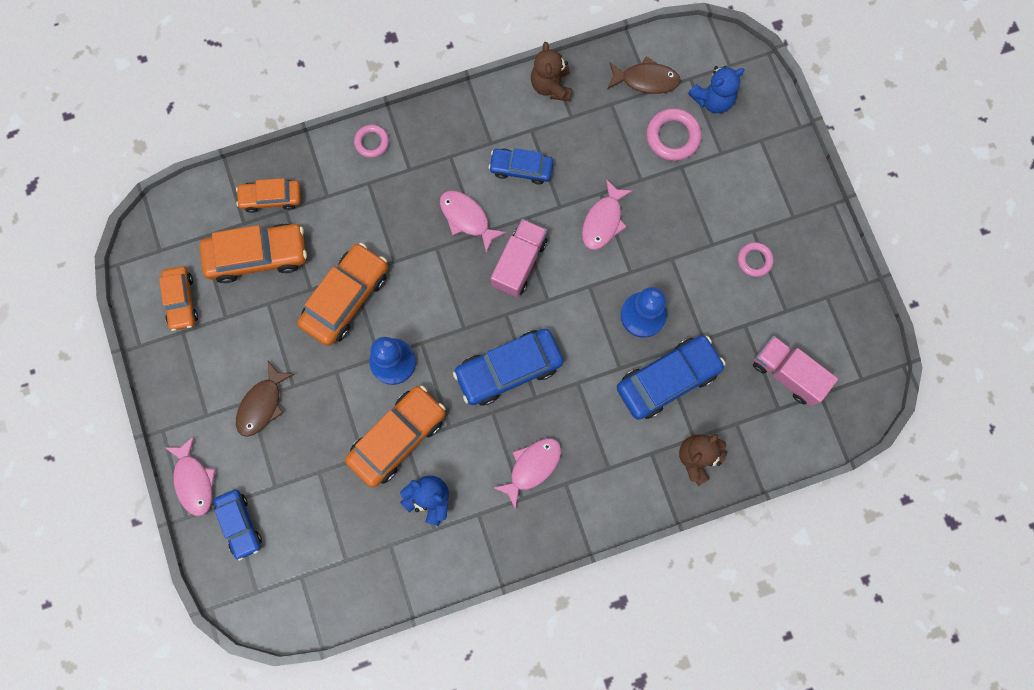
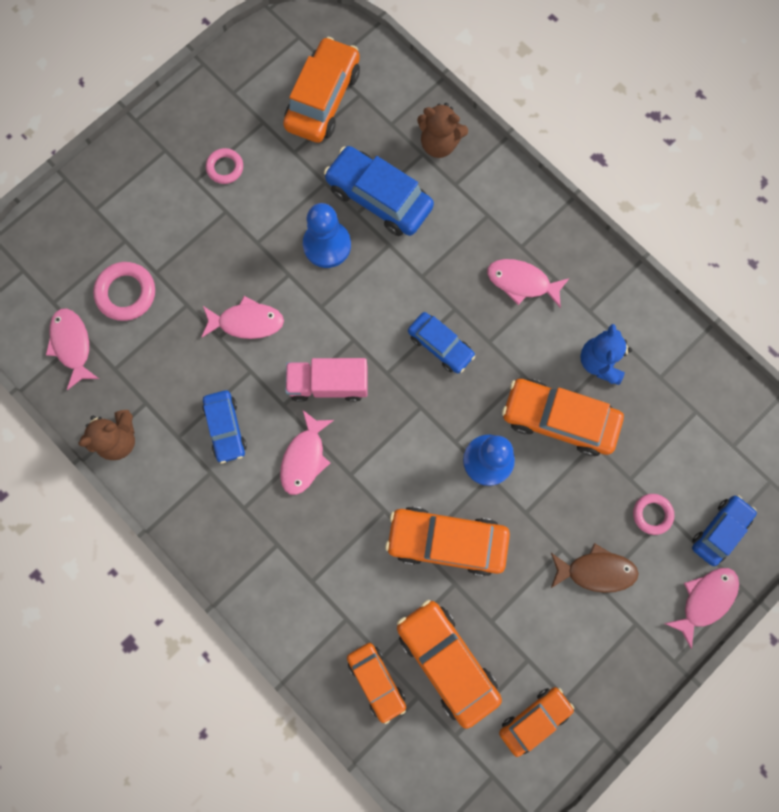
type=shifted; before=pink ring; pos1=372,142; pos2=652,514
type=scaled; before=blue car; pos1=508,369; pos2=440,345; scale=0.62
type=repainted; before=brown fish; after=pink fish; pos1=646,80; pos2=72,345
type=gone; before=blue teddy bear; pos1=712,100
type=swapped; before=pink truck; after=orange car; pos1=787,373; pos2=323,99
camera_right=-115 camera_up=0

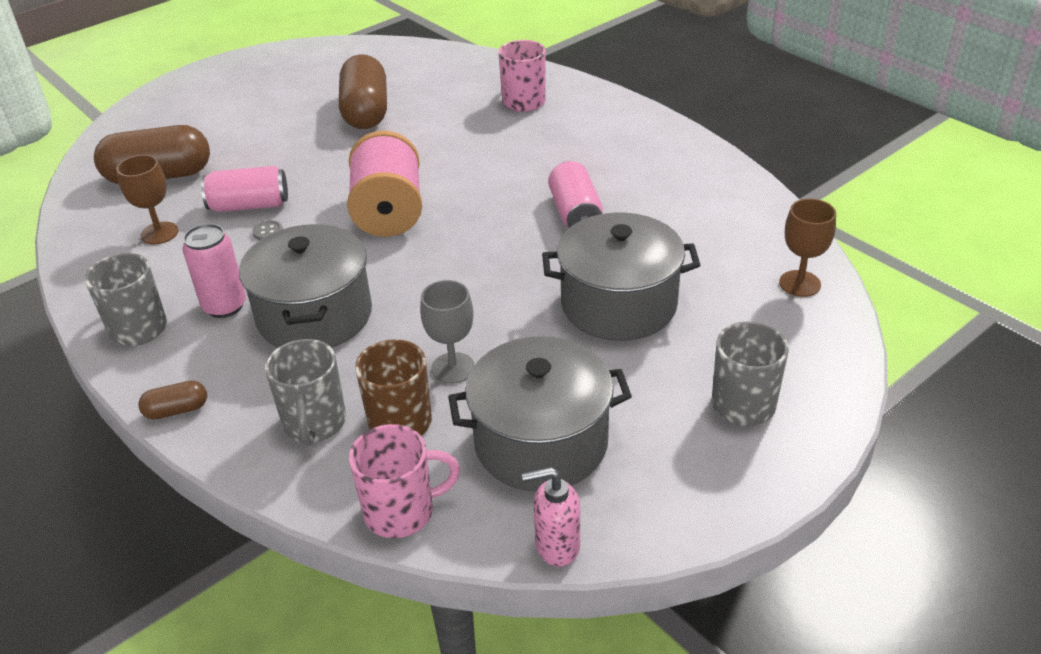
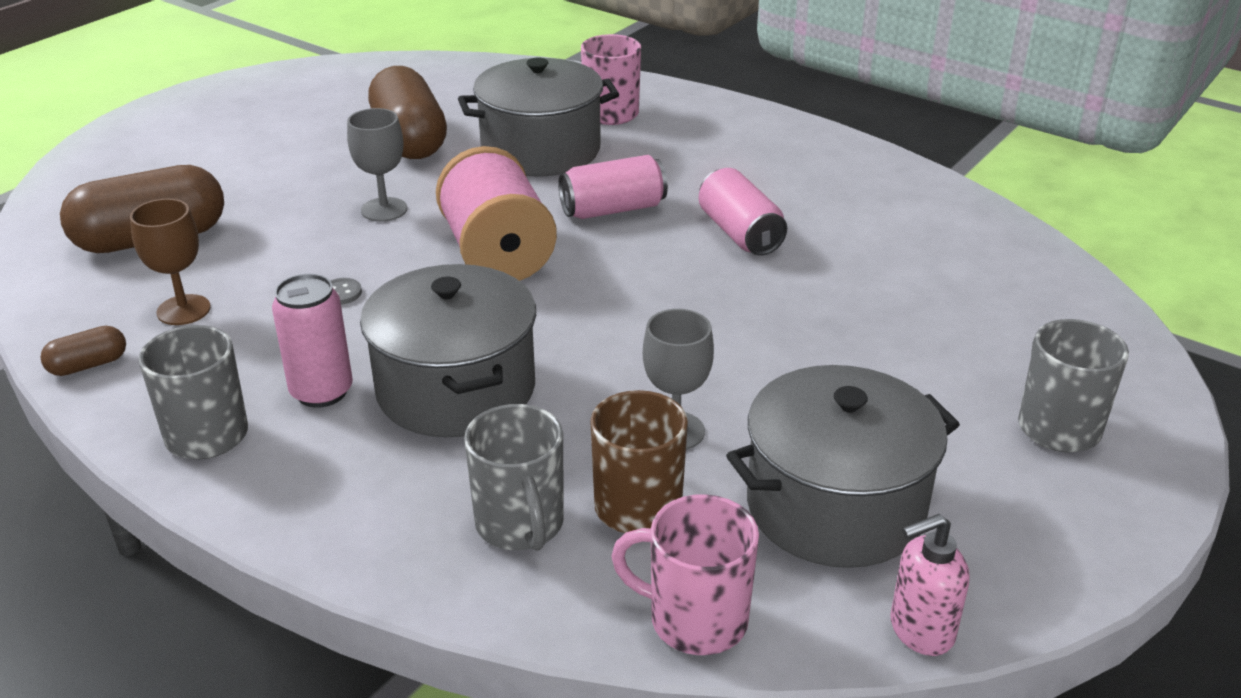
type=shifted; before=brown capsule; pos1=177,410; pos2=88,365
type=shifted; before=pink can; pos1=249,205; pos2=613,209
type=rotated; before=pink mug; pos1=401,512; pos2=695,620; turn=-135
type=shifted; before=grey pot; pos1=618,304; pos2=541,150
type=gone; before=brown goblet; pos1=799,283
type=new; after=grey goblet; pos2=384,210
camera_right=-15 camera_up=-5

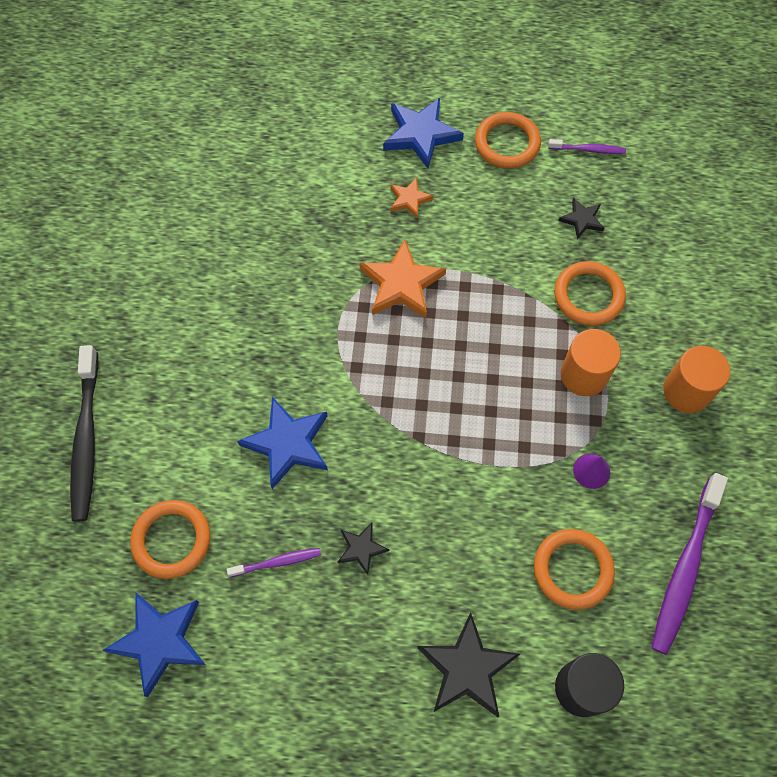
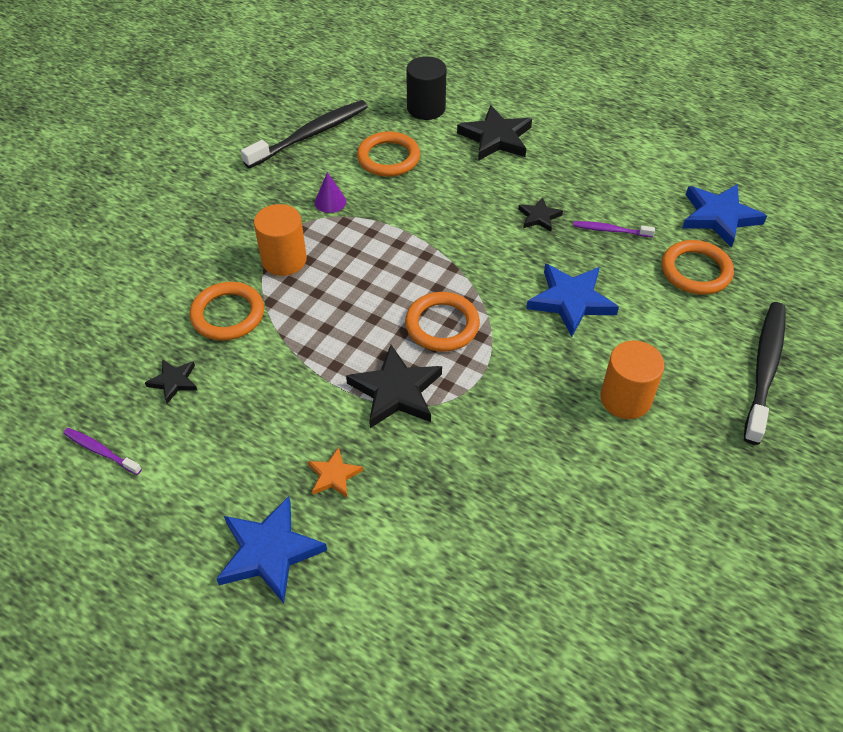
type=repainted; before=orange star; after=black star; pos1=401,284; pos2=396,391
type=shifted; before=orange ring; pos1=507,143; pos2=442,325
type=repainted; before=purple toothbrush; after=black toothbrush; pos1=685,568; pos2=310,135
type=shifted; before=orange cylinder; pos1=686,391; pos2=625,399
camera_right=-155 camera_up=-15

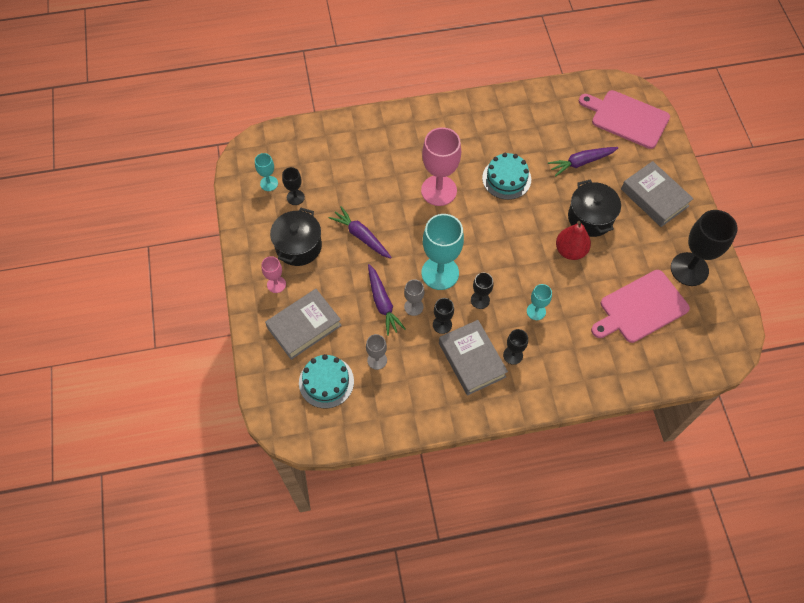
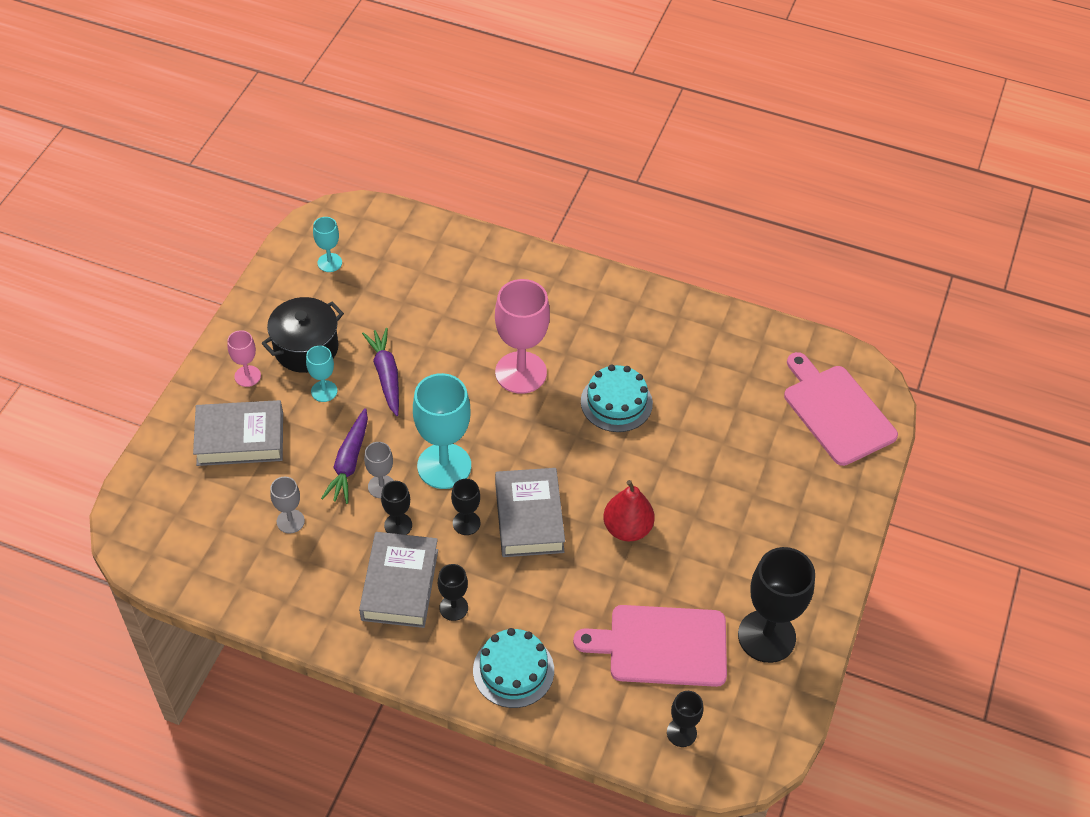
type=shifted; before=black goblet; pos1=295,197; pos2=681,732
type=shifted; before=turquoise cake; pos1=326,382; pos2=513,670
type=shifted; before=turquoise goblet; pos1=536,311; pos2=324,391
type=gone; before=purple carrot; pos1=581,162
type=gone; before=black pot; pos1=590,218
type=shifted; before=grey book; pos1=654,197; pos2=529,517
camera_right=30 camera_up=-10

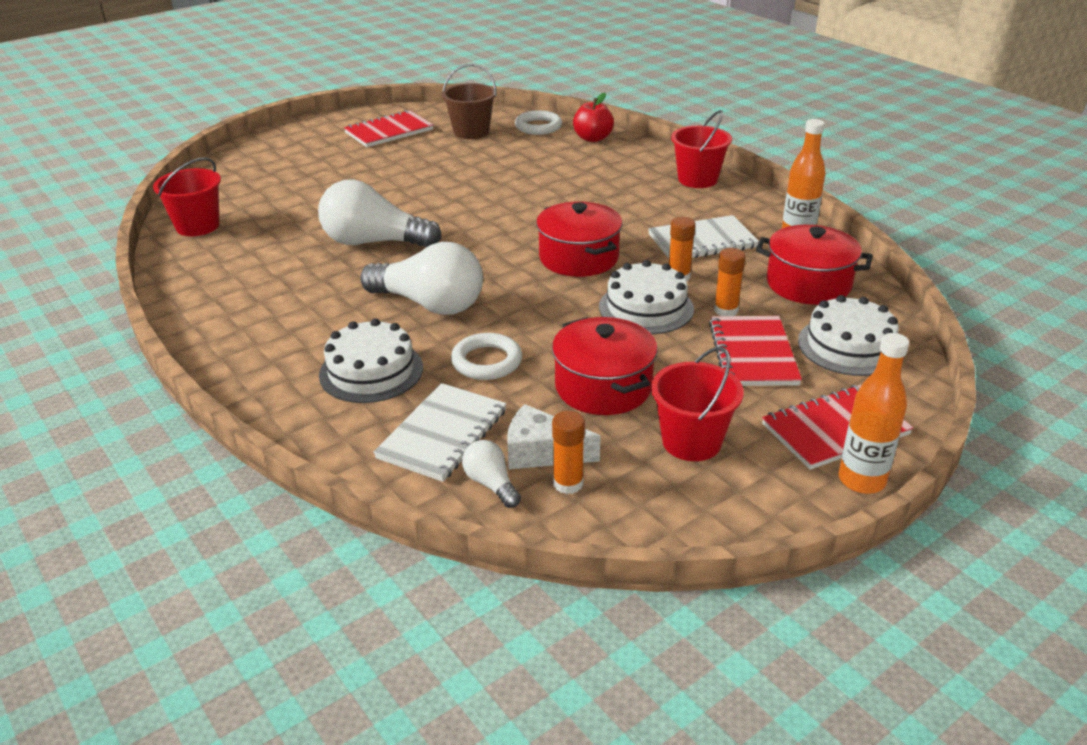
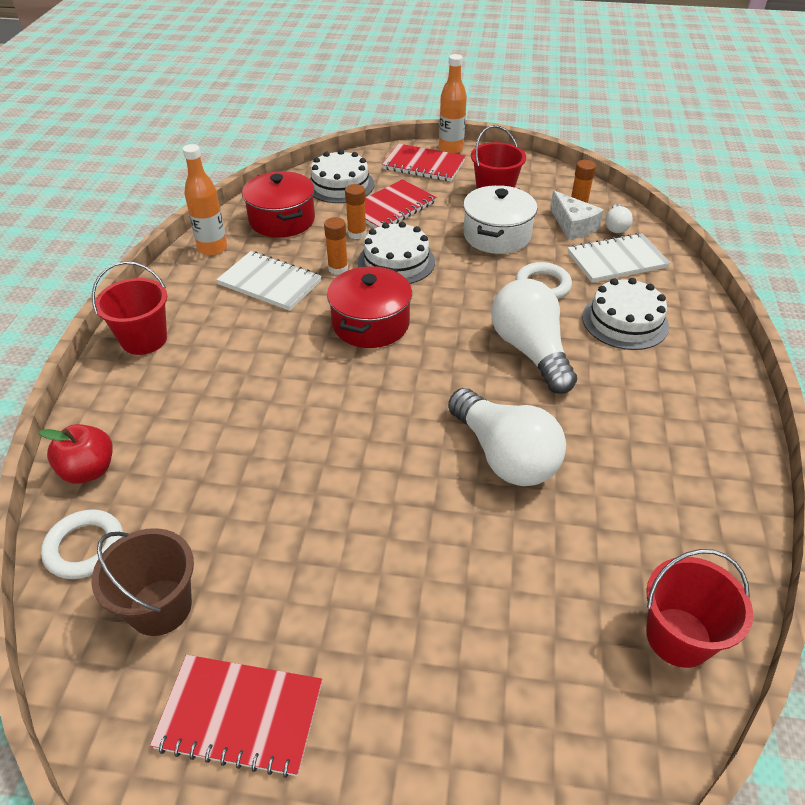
type=repainted; before=red pot; after=white pot; pos1=603,387; pos2=497,235
camera_right=-135 camera_up=10

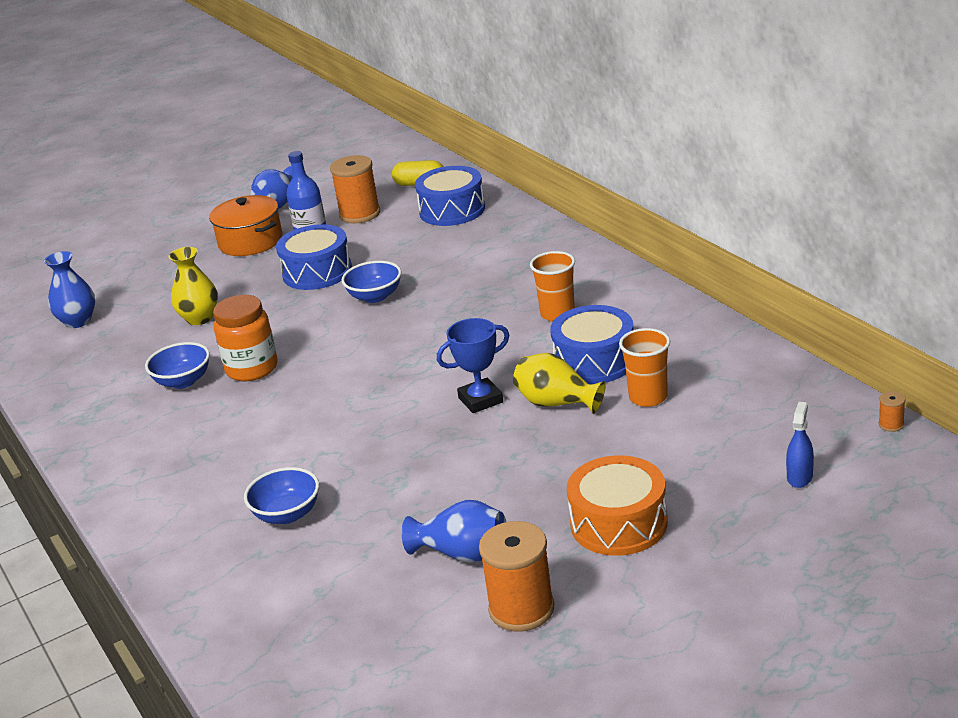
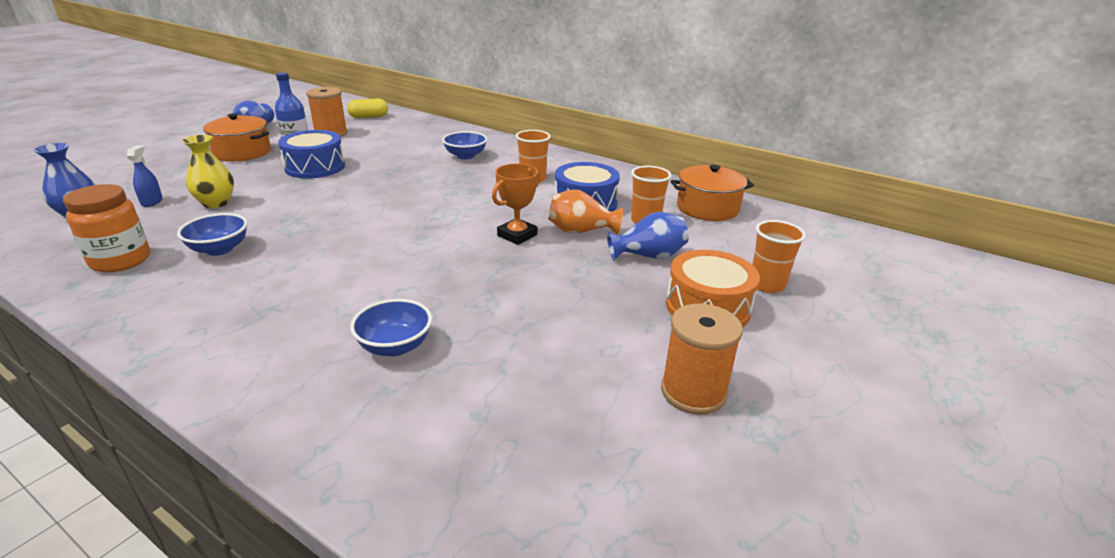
type=shifted; before=orange jar; pos1=252,369; pos2=121,260
type=shifted; before=blue bowl; pos1=375,296; pos2=465,156
type=shifted; before=blue vase; pos1=462,553; pos2=648,256
type=gone; before=blue drum; pos1=452,210
type=repainted; before=blue trophy; after=orange trophy; pos1=480,400; pos2=517,235
type=repainted; before=yellow vase; after=orange vase; pos1=557,403; pos2=580,231
type=shifted; before=blue spray bottle; pos1=799,477; pos2=152,202
type=gone; before=orange spool; pos1=891,425
type=new; after=orange pot; pos2=707,208
type=new; after=orange cup; pos2=767,285
camera_right=-30 camera_up=0

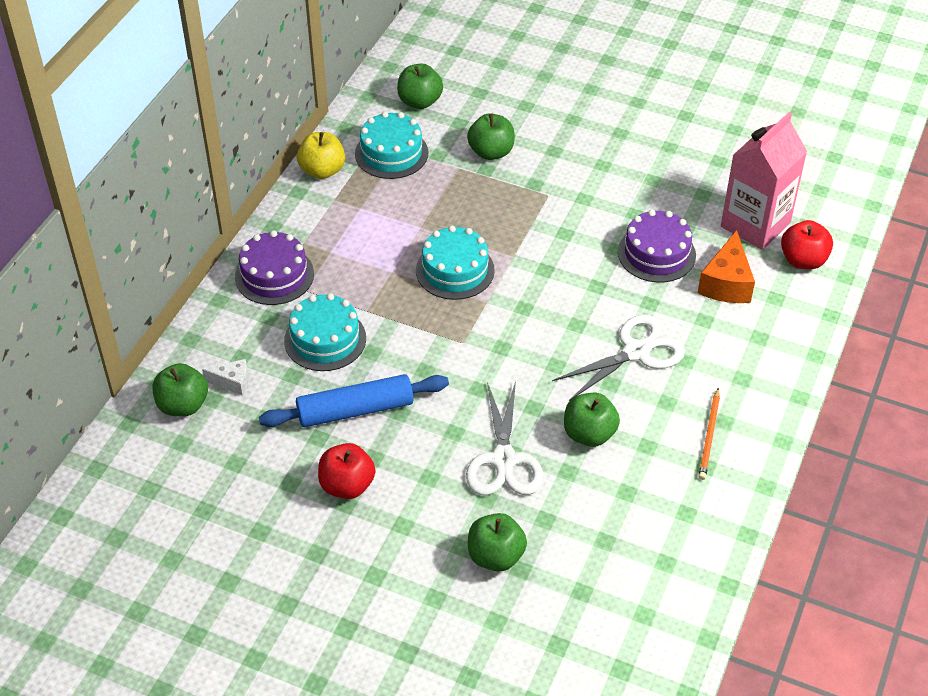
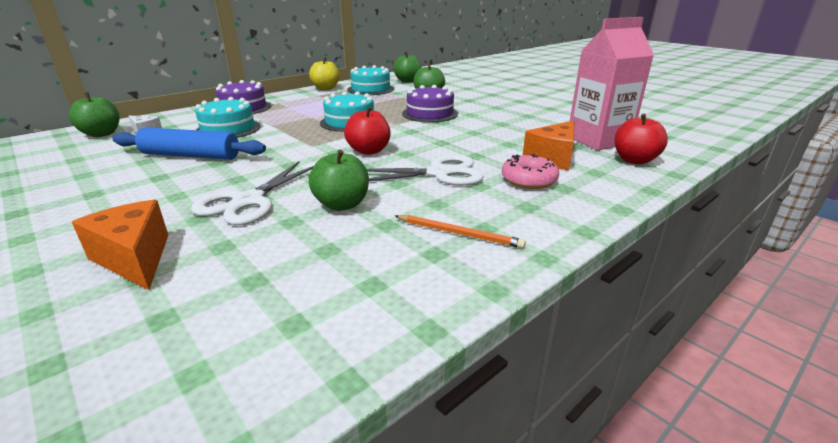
type=shifted; before=red apple; pos1=347,485; pos2=369,151
type=swapped; before=green apple; after=orange cheese; pos1=495,556; pos2=135,258
type=shifted; before=purple cake; pos1=656,253; pos2=430,114
type=rotated; before=orange pencil; pos1=709,436; pos2=459,233; turn=-105
type=new; after=pink donut; pos2=528,180
camera_right=25 camera_up=-20

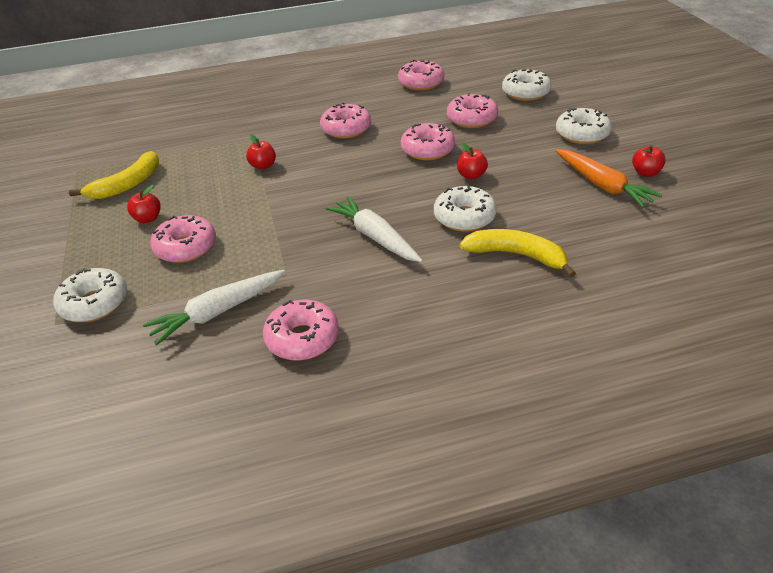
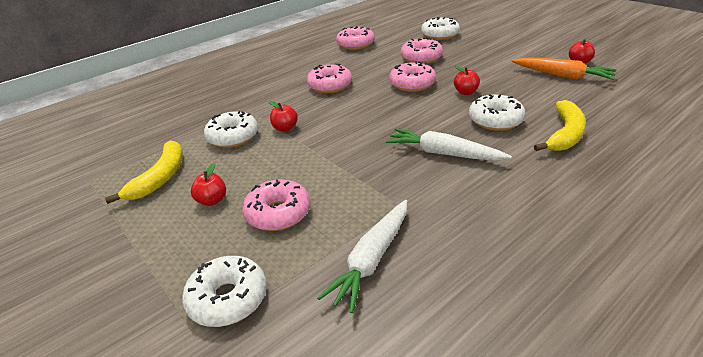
type=gone; before=pink donut; pos1=302,338
type=rotated; before=yellow banana; pos1=516,255; pos2=565,134; turn=120
type=shifted; before=white donut; pos1=582,134; pos2=233,137
camera_right=-25 camera_up=-5

